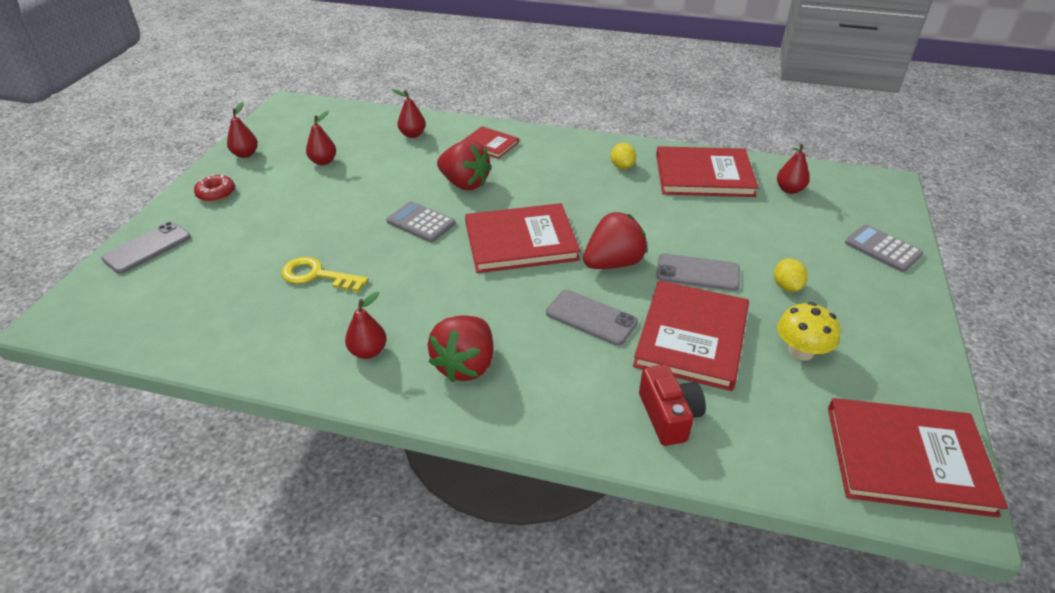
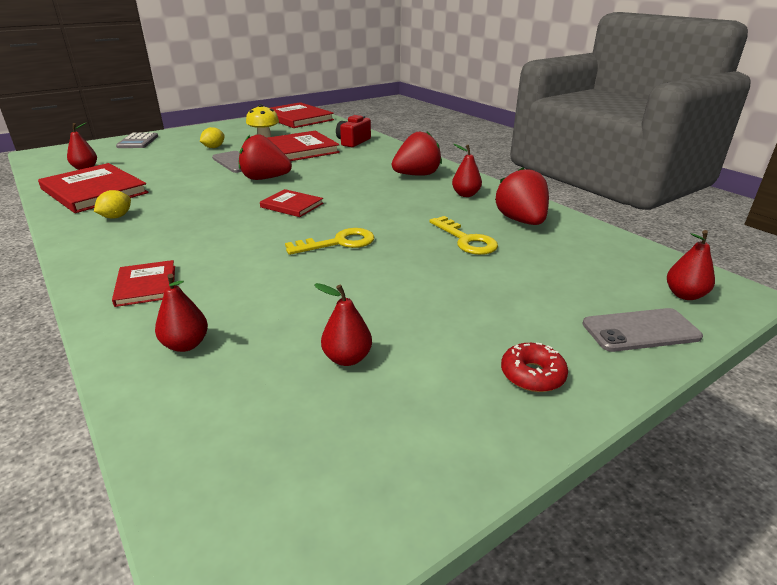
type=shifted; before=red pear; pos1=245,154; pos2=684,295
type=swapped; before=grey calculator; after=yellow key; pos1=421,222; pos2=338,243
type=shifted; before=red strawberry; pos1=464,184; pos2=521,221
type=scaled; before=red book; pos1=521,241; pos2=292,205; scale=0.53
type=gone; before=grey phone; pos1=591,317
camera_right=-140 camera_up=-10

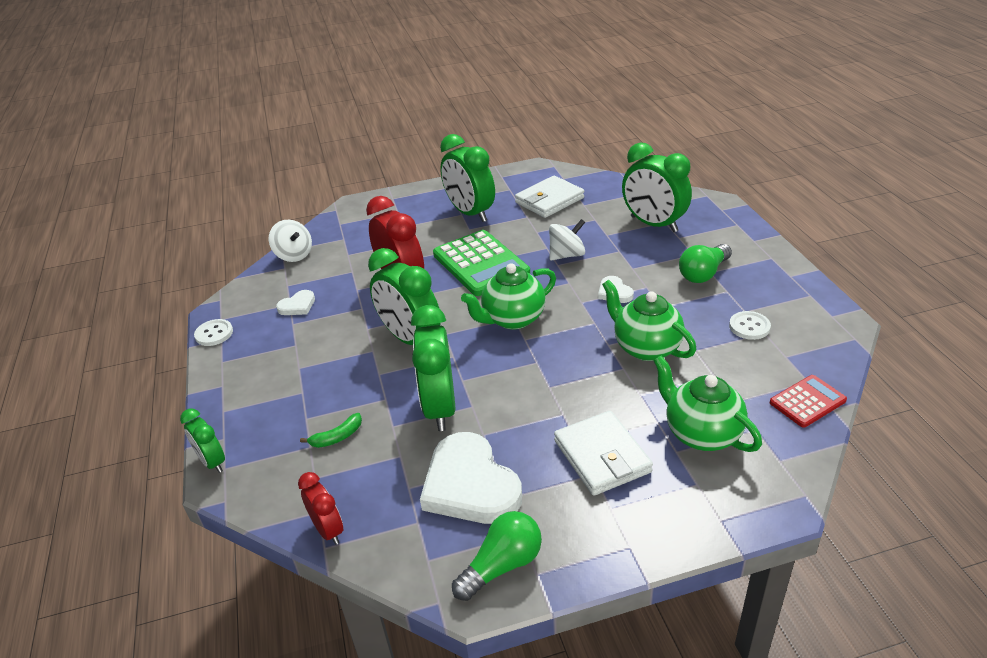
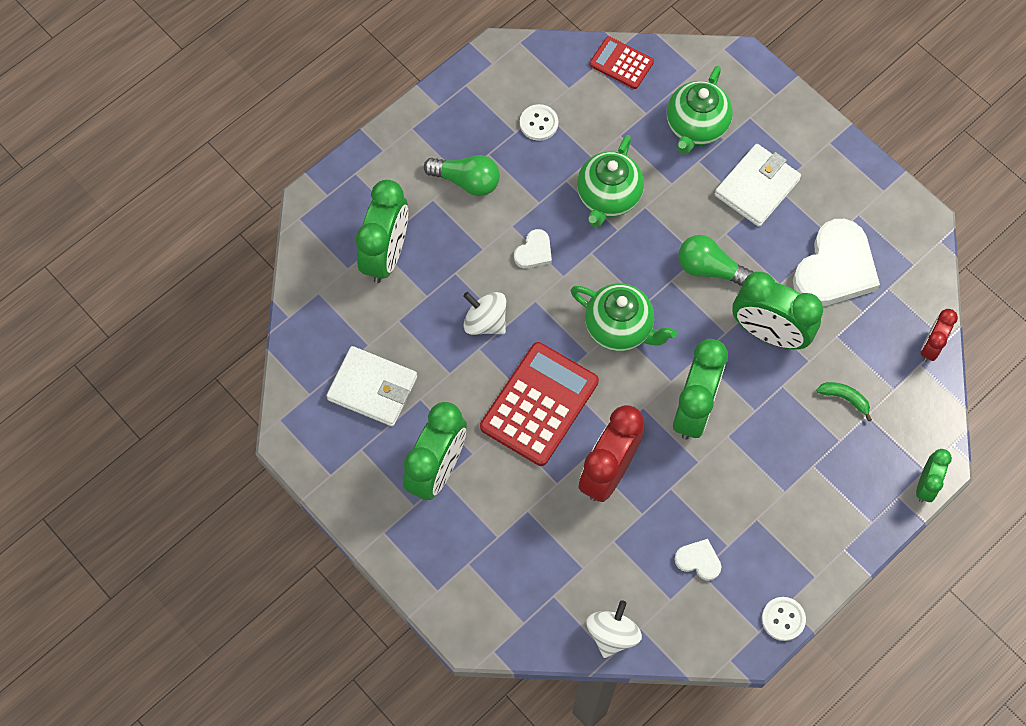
type=rotated; before=green clock; pos1=440,408; pos2=769,333; turn=60
type=repainted; before=green calculator; after=red calculator; pos1=480,264; pos2=539,404
type=shifted; before=green light bulb; pos1=502,565; pos2=710,269
camera_right=-120 camera_up=30

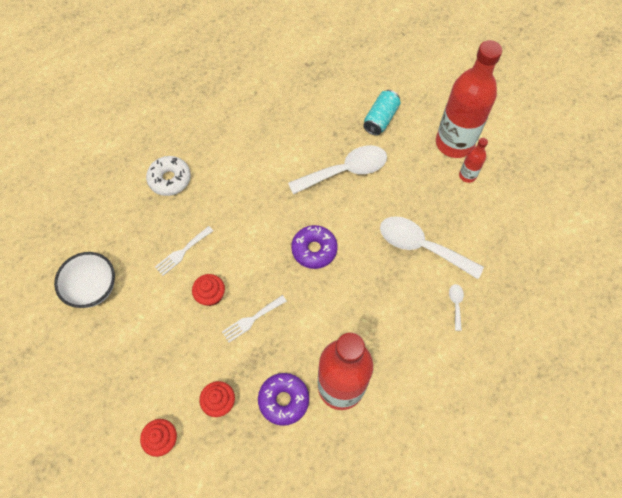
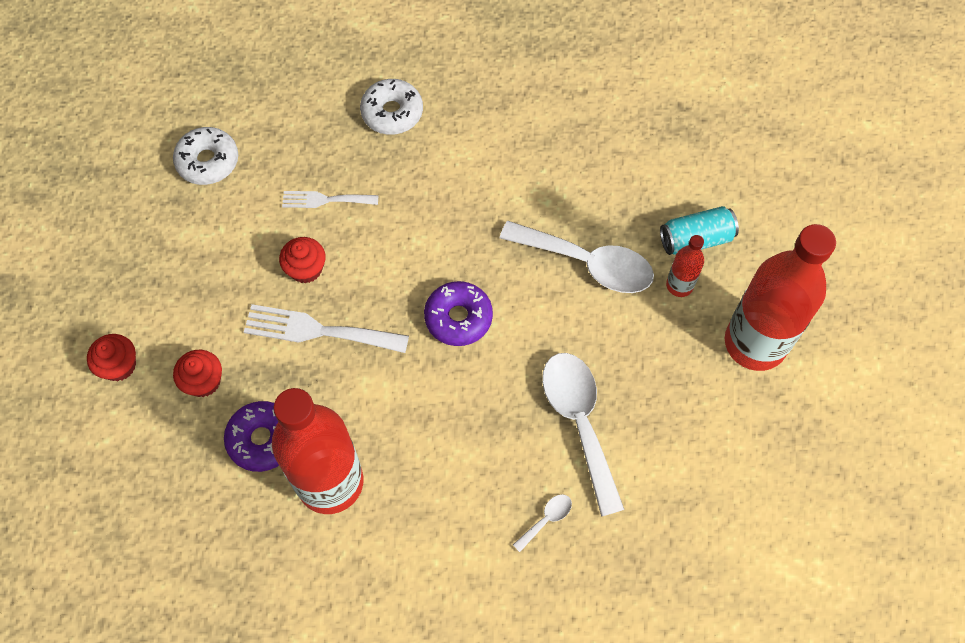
type=swapped; before=white bowl; after=white donut; pos1=93,288; pos2=208,161
type=scaled; before=white fork; pos1=252,319; pos2=318,331; scale=1.62
type=shifted; before=red bottle; pos1=467,175; pos2=679,285
camera_right=45 camera_up=0

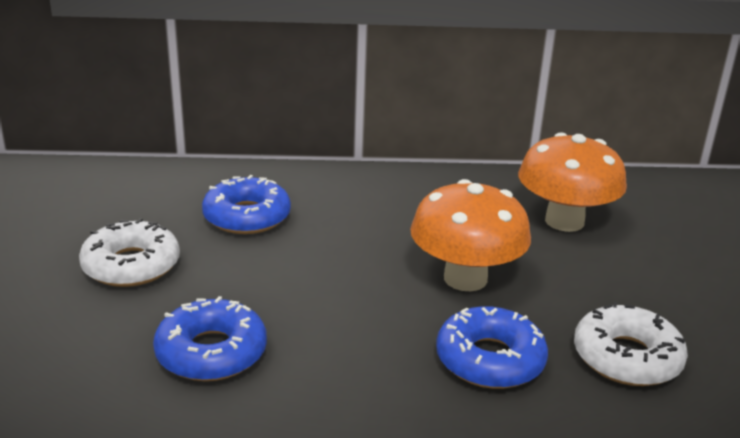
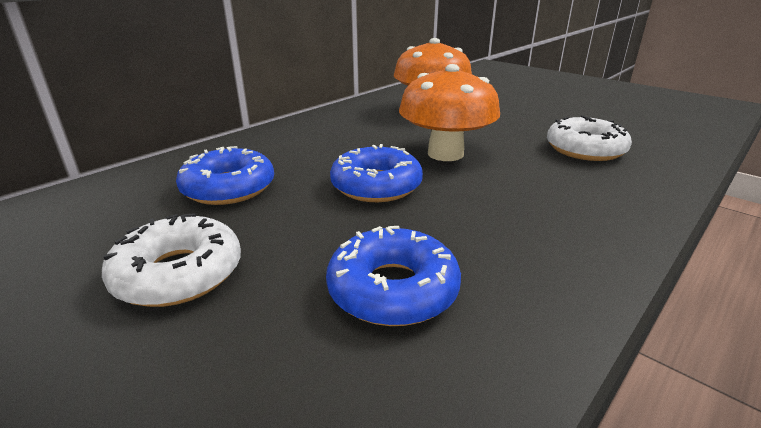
type=shifted; before=blue donut; pos1=490,360; pos2=376,186
camera_right=-45 camera_up=0

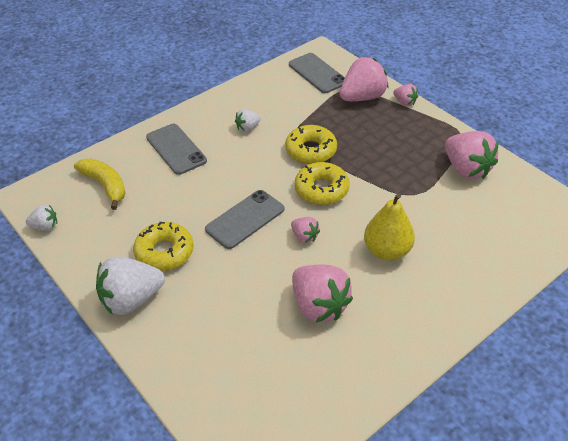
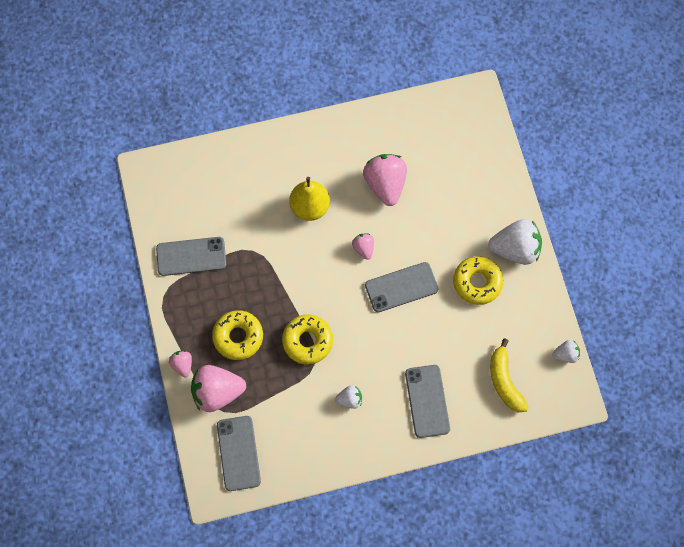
type=rotated; before=white strawberry; pos1=45,226; pos2=565,354; turn=150
type=shifted; before=yellow donut; pos1=321,189; pos2=238,337
type=swapped; before=pink strawberry; after=grey phone; pos1=466,169; pos2=191,256
camera_right=-155 camera_up=25

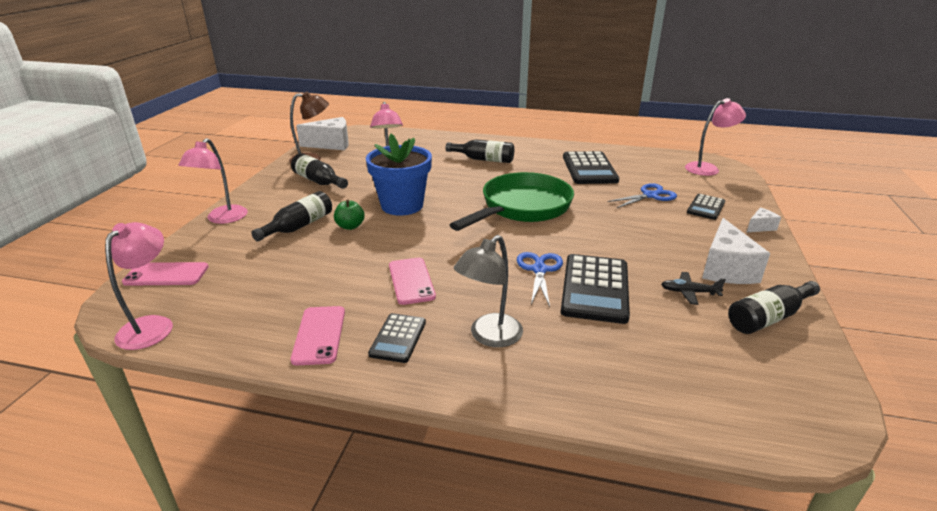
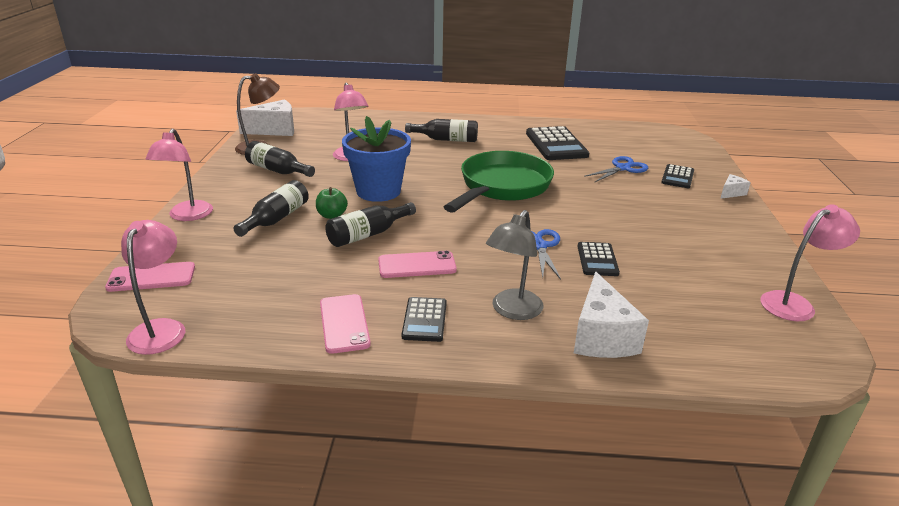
type=rotated; before=pink phone; pos1=411,281; pos2=417,265; turn=-75
type=scaled; before=black calculator; pos1=595,289; pos2=597,260; scale=0.57
type=gone; before=black plane; pos1=689,292
type=shifted; before=pink lamp; pos1=707,168; pos2=794,303
type=shifted; before=white cheese; pos1=725,269; pos2=601,337
type=shifted; before=black bottle; pos1=768,317; pos2=367,234
camera_right=-10 camera_up=0

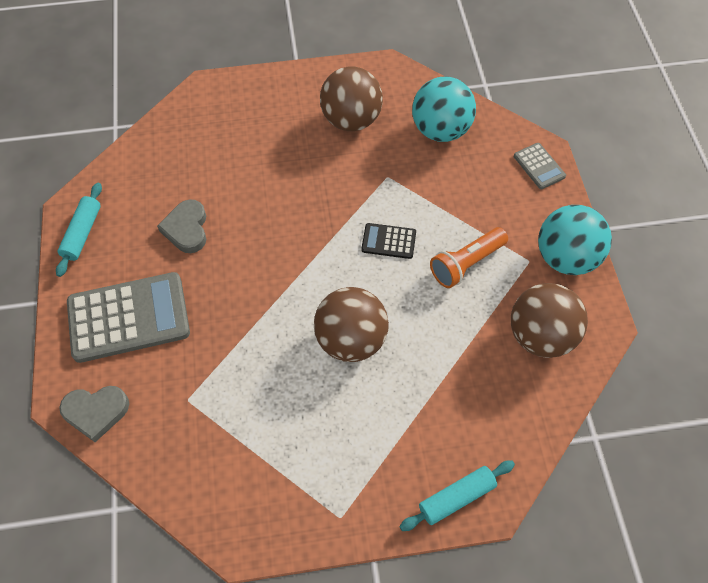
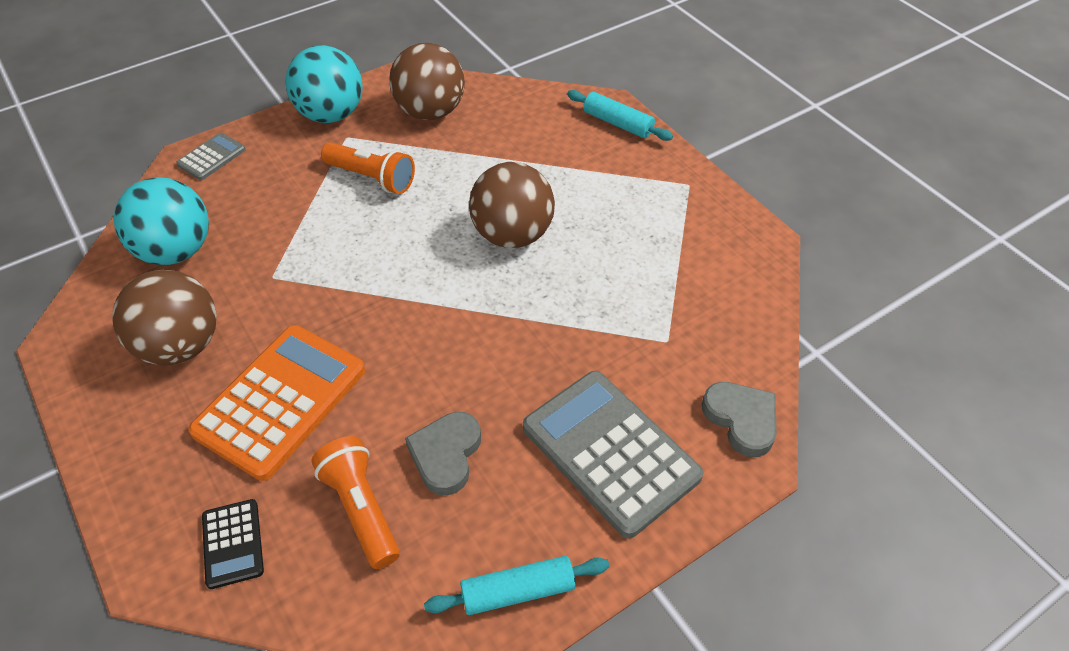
type=rotated; before=grey heart; pos1=187,229; pos2=446,454; turn=135
type=shifted; before=black calculator; pos1=388,241; pos2=232,544
type=new; after=orange calculator; pos2=281,401
type=new; after=orange flashlight; pos2=361,508
camera_right=-115 camera_up=-10

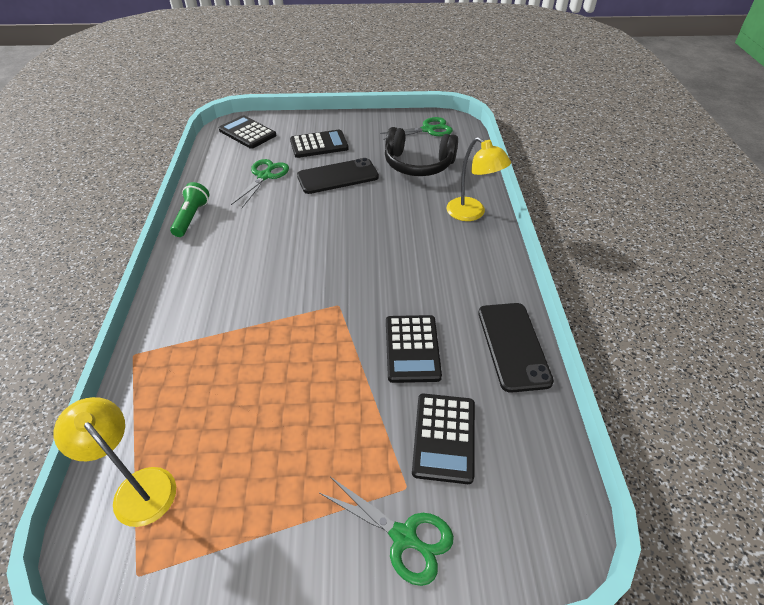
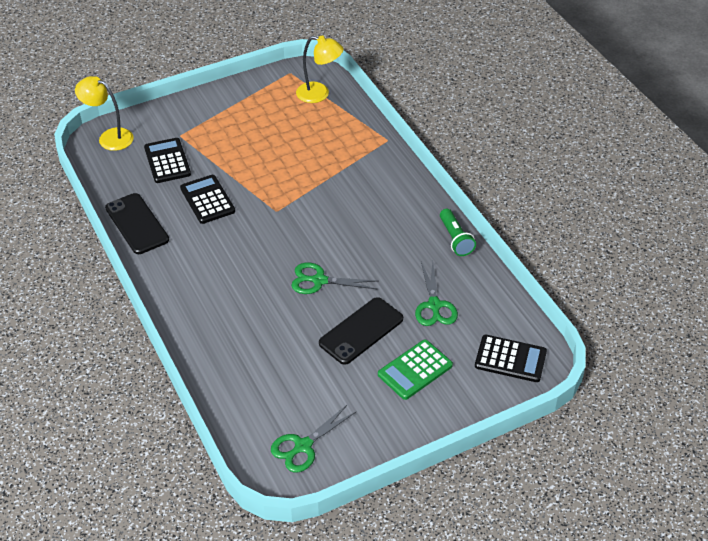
type=repainted; before=black calculator; after=green calculator; pos1=319,145; pos2=415,370
type=shifted; before=green scissors; pos1=404,537; pos2=319,280
type=gone; before=black headphones; pos1=418,164
type=shifted; before=yellow lamp; pos1=472,213; pos2=109,137
camera_right=155 camera_up=0

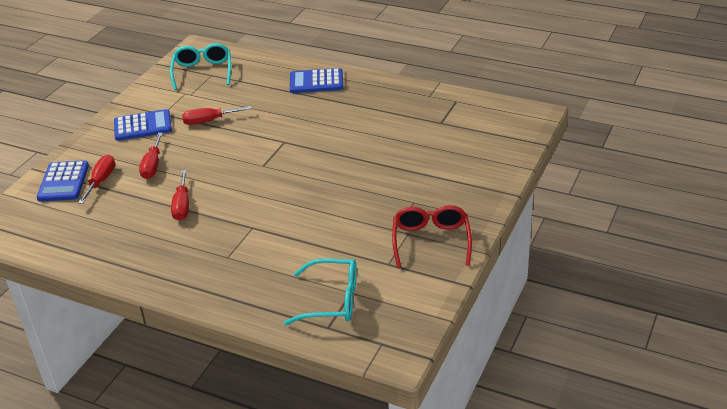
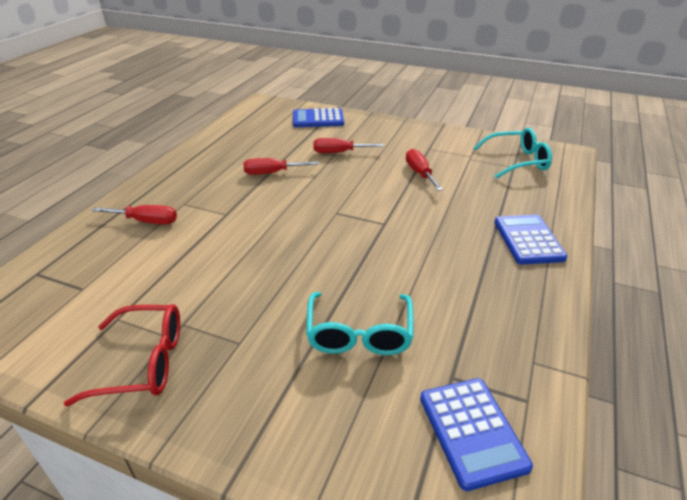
type=shifted; before=red screwdriver; pos1=101,181; pos2=146,221
type=shifted; before=blue calculator; pos1=143,126; pos2=472,431
type=shifted; before=turquoise glasses; pos1=331,300; pos2=359,333
camera_right=85 camera_up=0

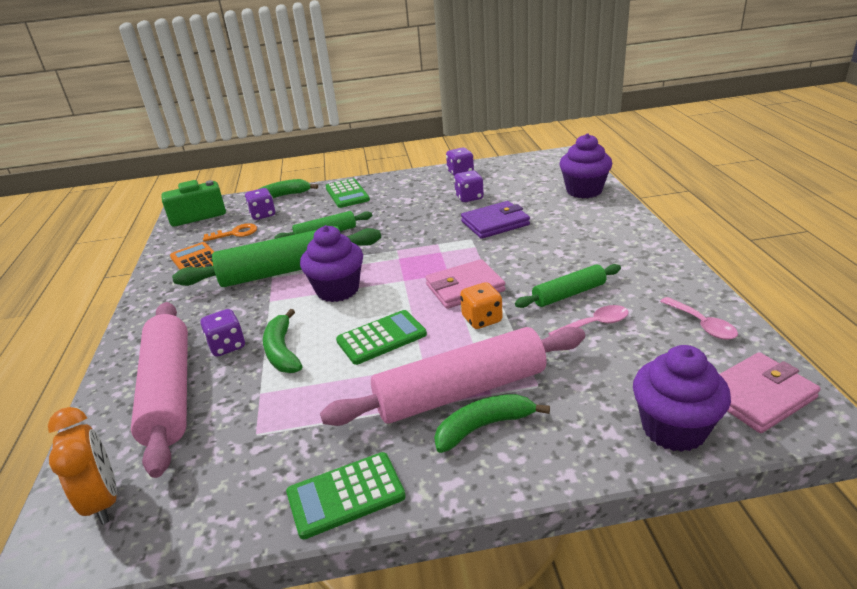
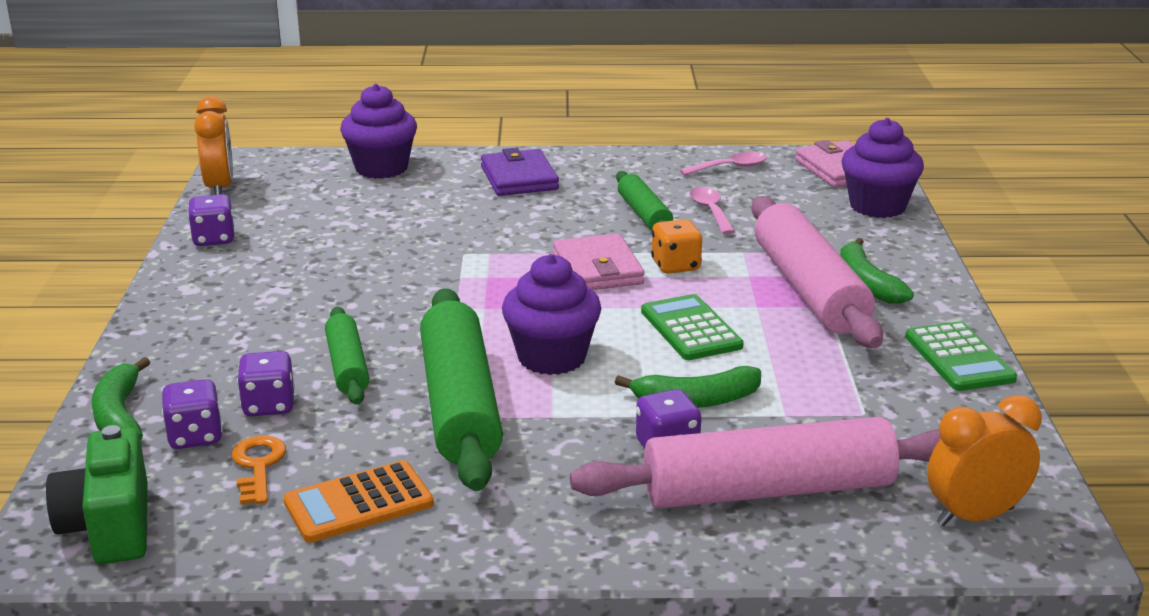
type=gone; before=green calculator; pos1=347,194
type=shifted; before=purple dice; pos1=469,197; pos2=269,406
type=shifted; before=purple wallet; pos1=495,223; pos2=519,178
type=new; after=orange clock; pos2=219,188
camera_right=-85 camera_up=-5

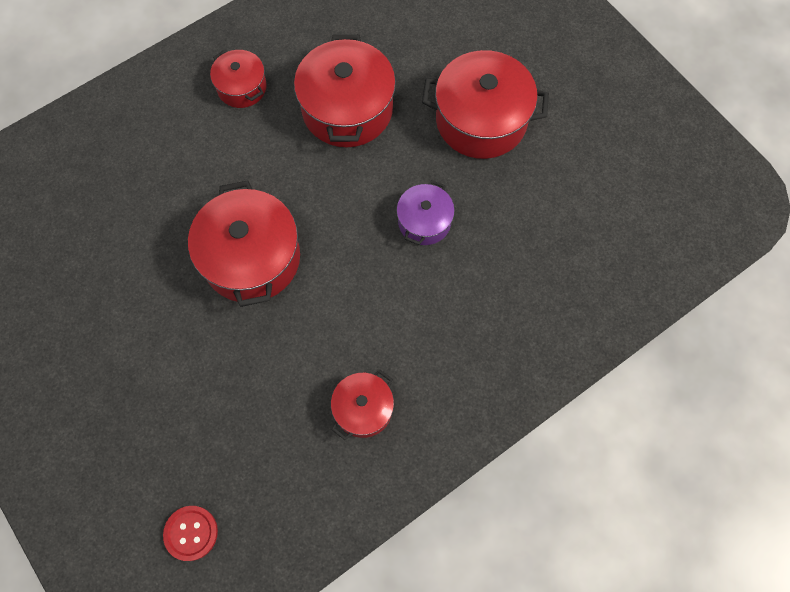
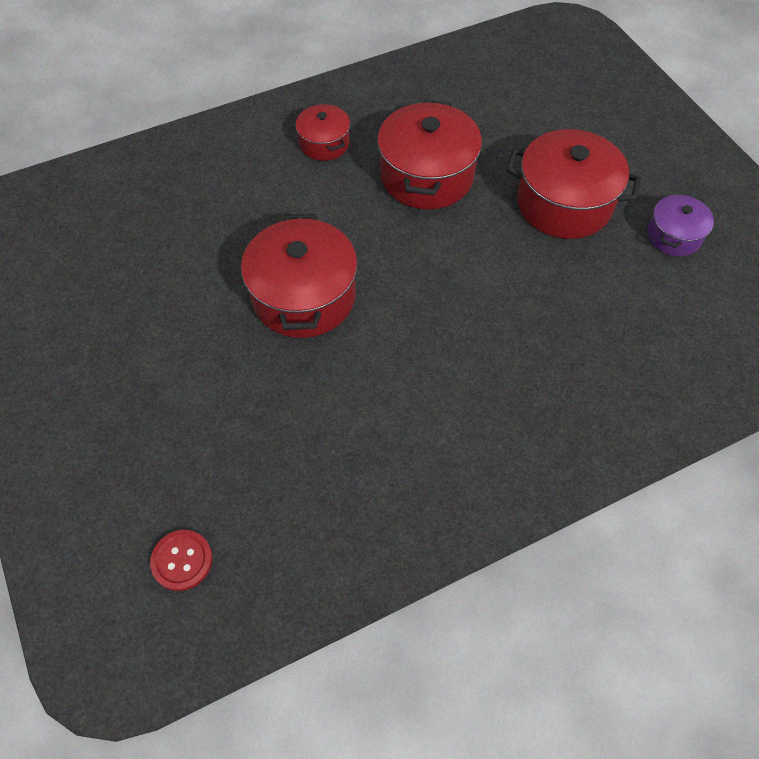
type=gone; before=red pot; pos1=363,409
type=shifted; before=purple pot; pos1=424,222; pos2=674,236
camera_right=10 camera_up=-10

